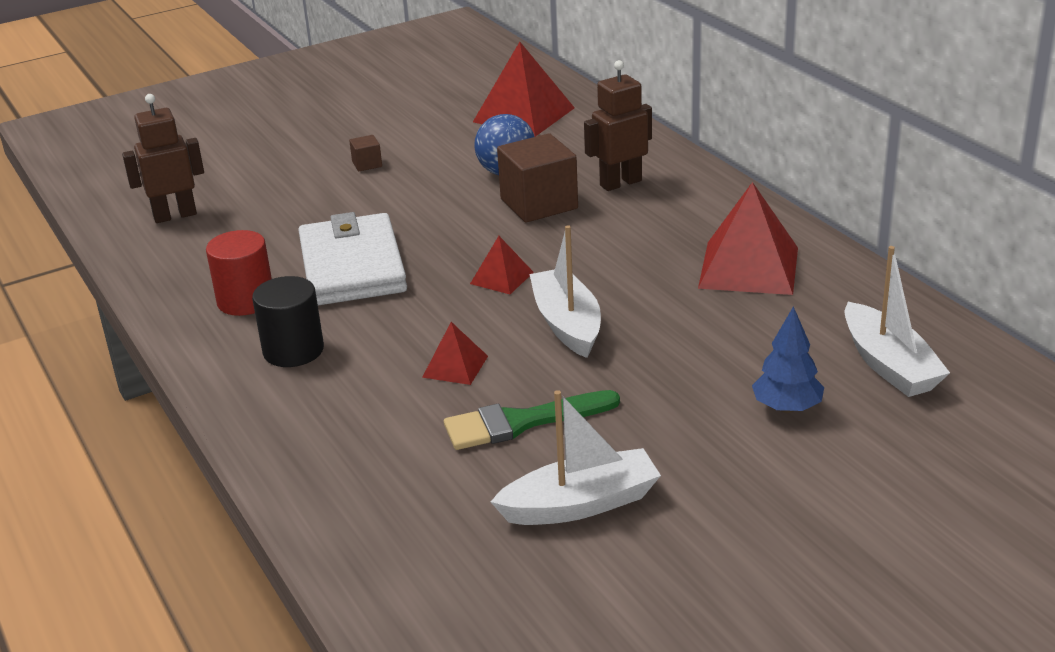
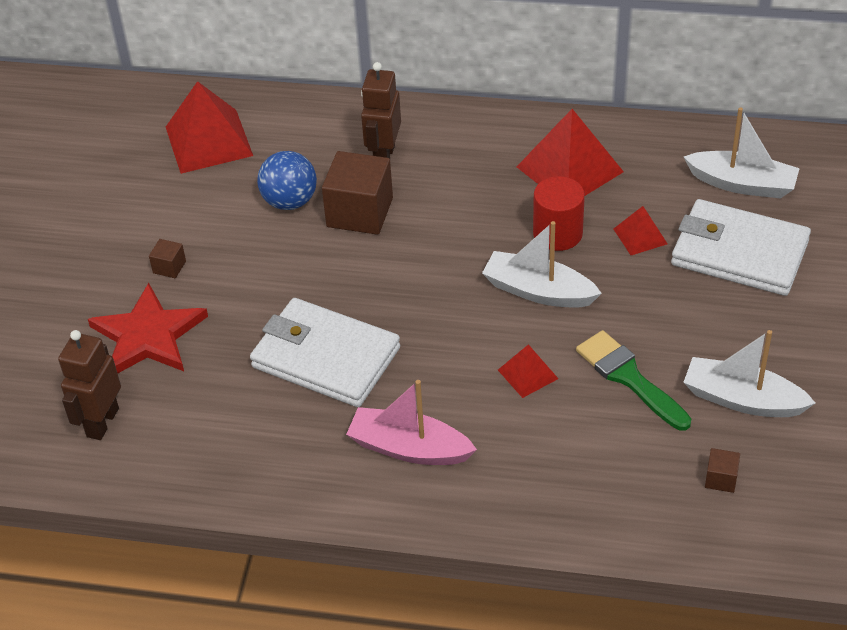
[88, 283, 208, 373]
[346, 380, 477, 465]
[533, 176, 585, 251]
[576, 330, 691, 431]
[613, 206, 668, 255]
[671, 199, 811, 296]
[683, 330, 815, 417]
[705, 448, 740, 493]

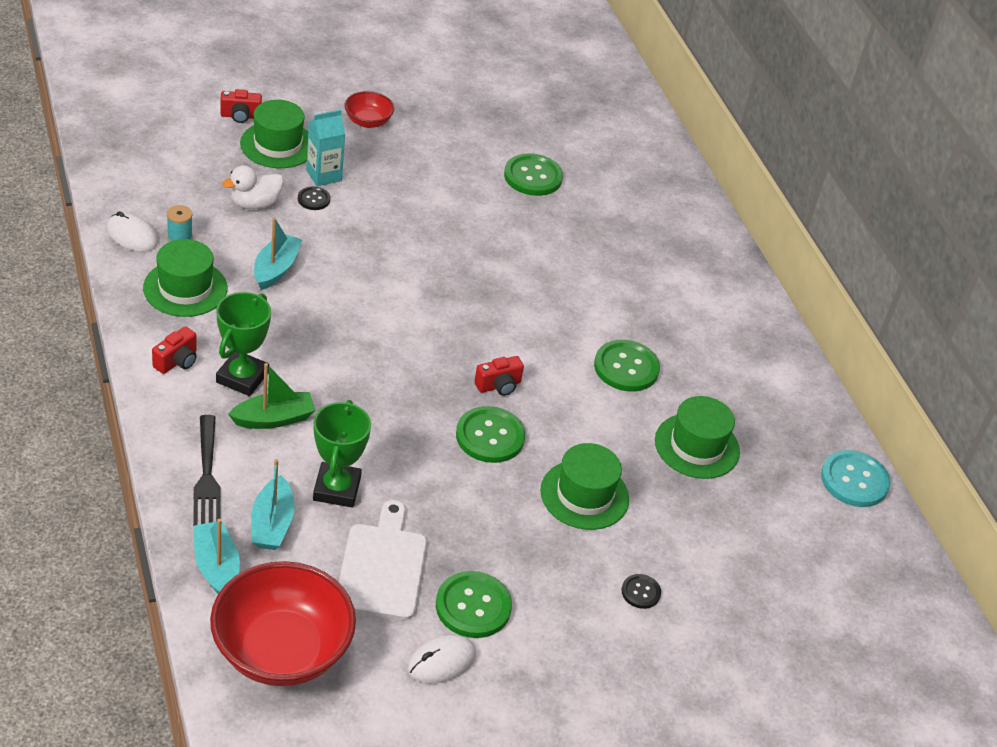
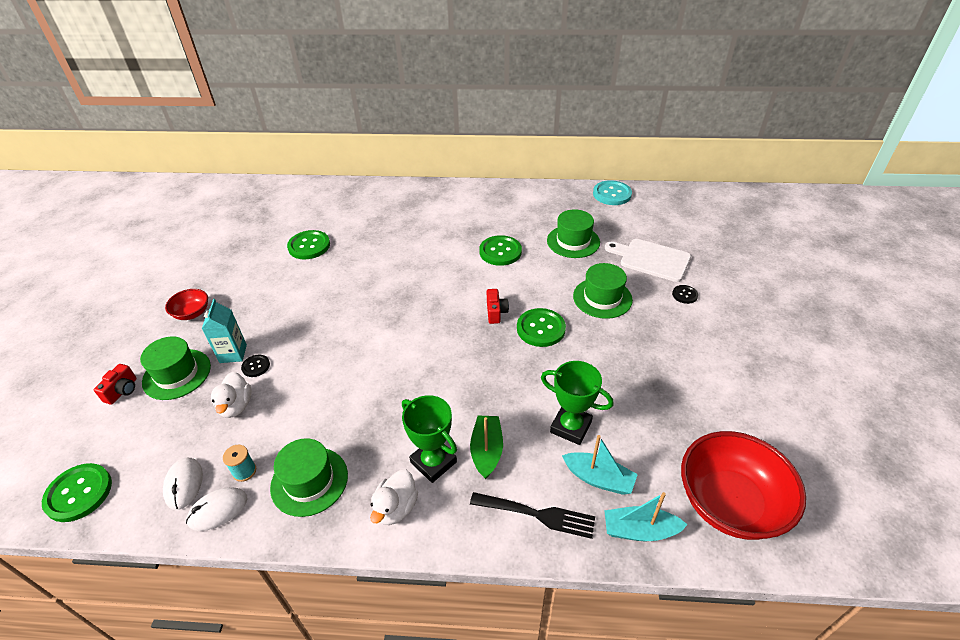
[42, 463, 112, 522]
[163, 458, 203, 510]
[370, 470, 418, 525]
[605, 239, 691, 282]
[254, 217, 302, 290] (first image)

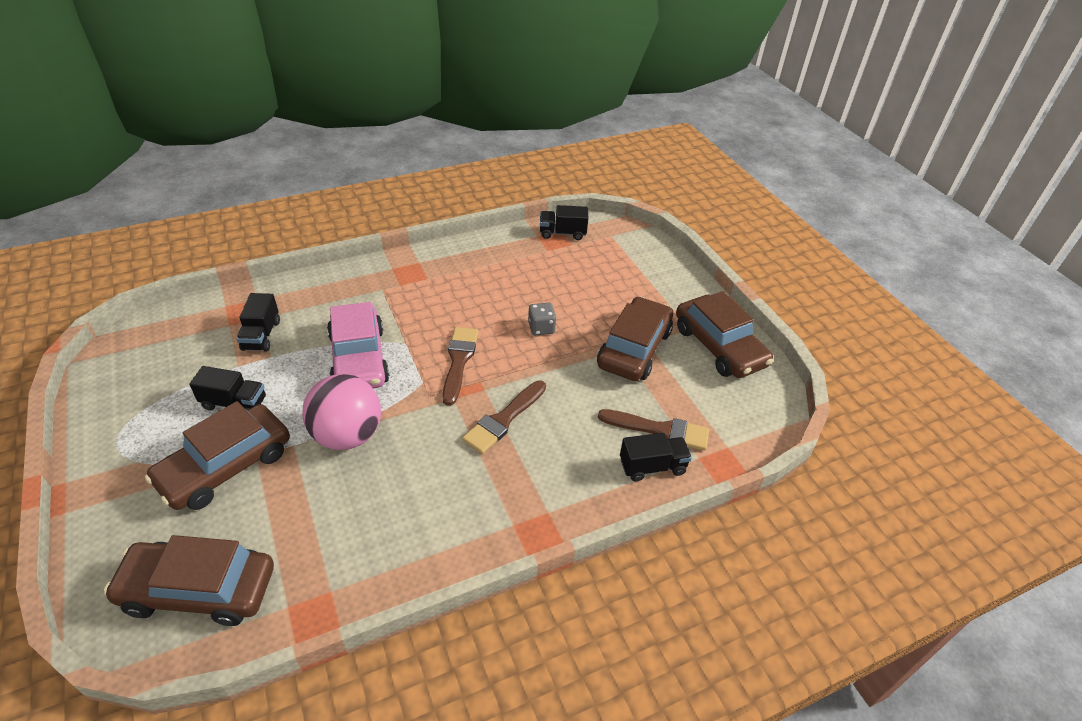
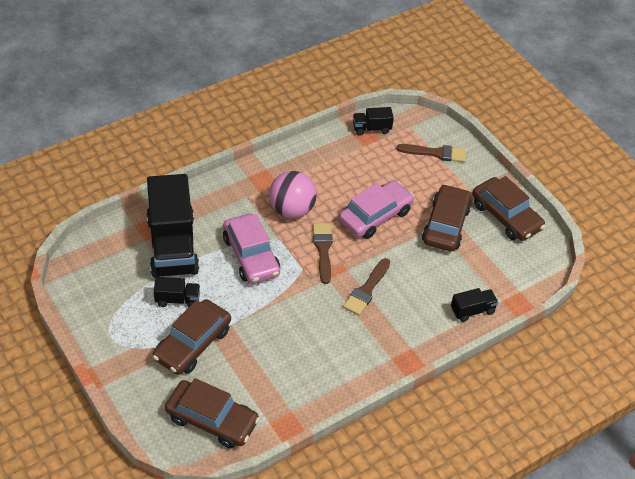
[146, 174, 199, 278]
[165, 378, 260, 449]
[269, 171, 317, 218]
[339, 180, 414, 239]
[397, 144, 466, 162]

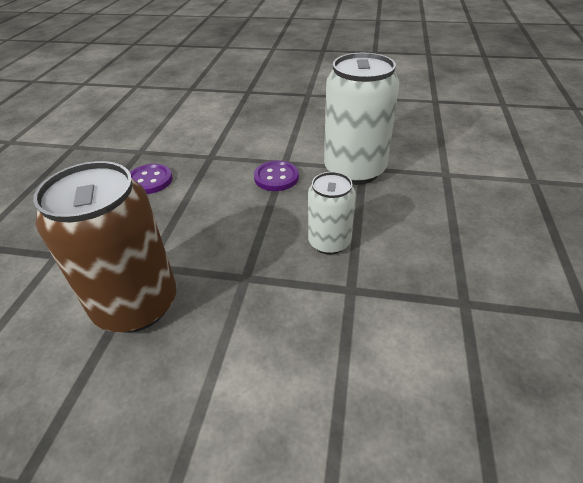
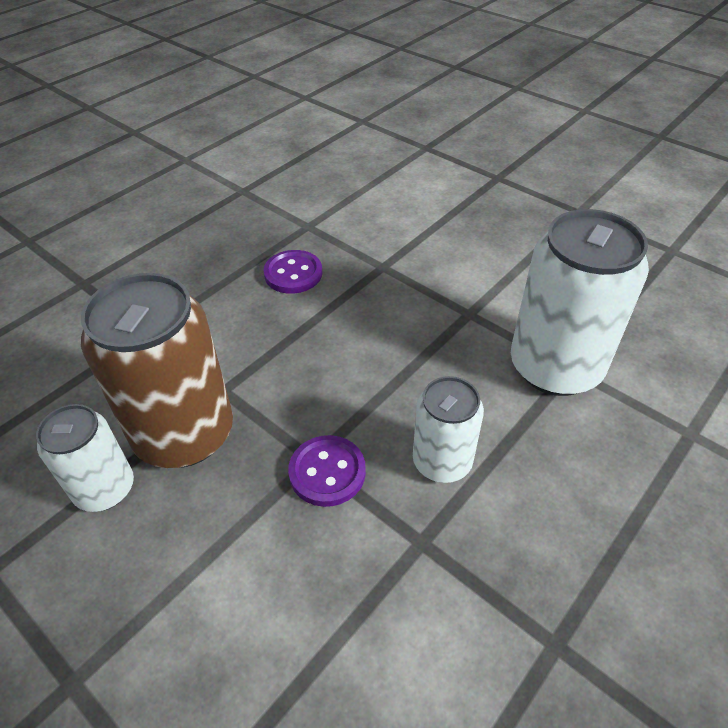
[36, 404, 134, 512]
[288, 435, 366, 507]

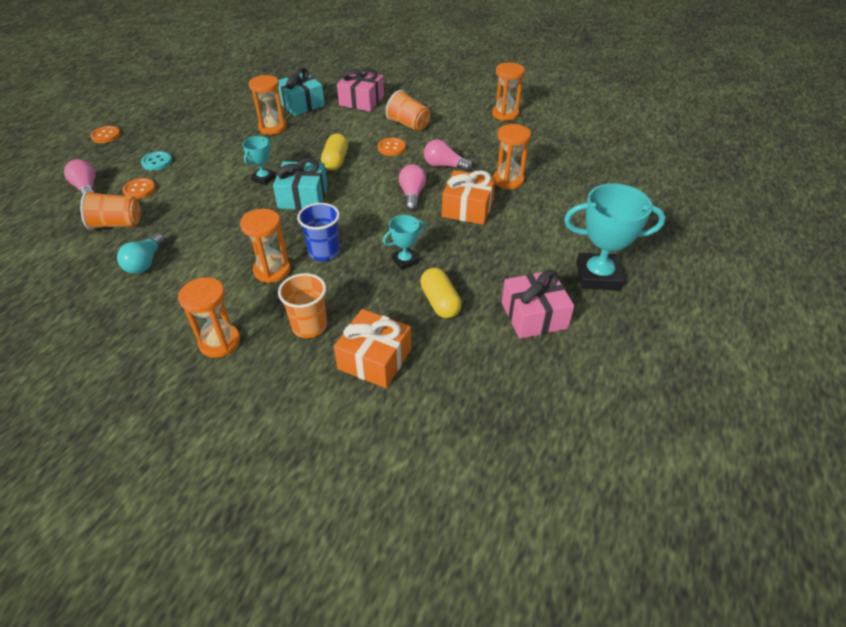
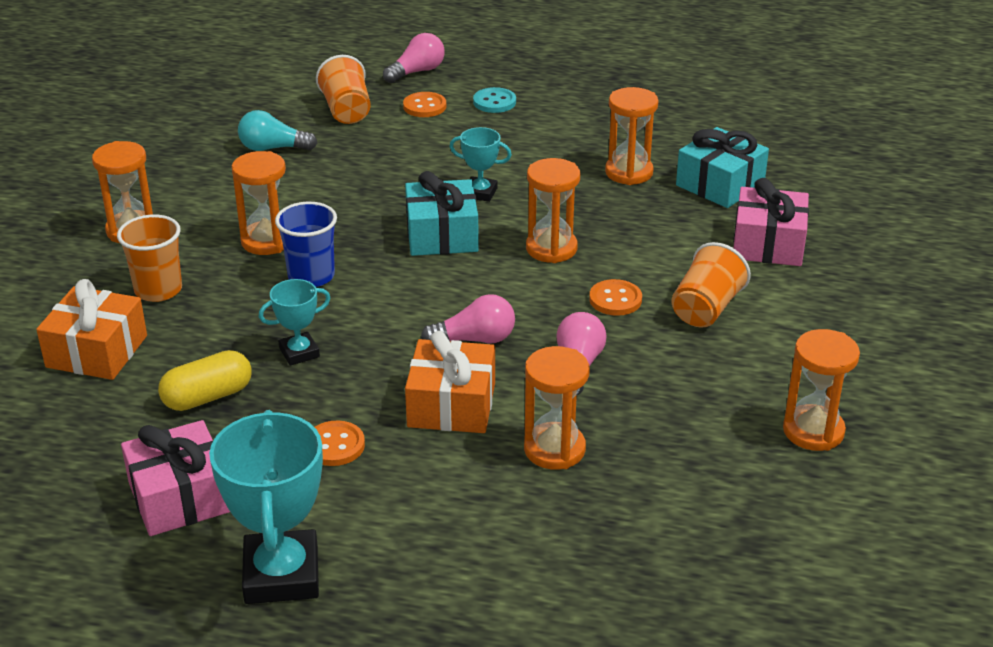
[259, 279, 330, 366]
[315, 420, 365, 466]
[526, 158, 580, 263]

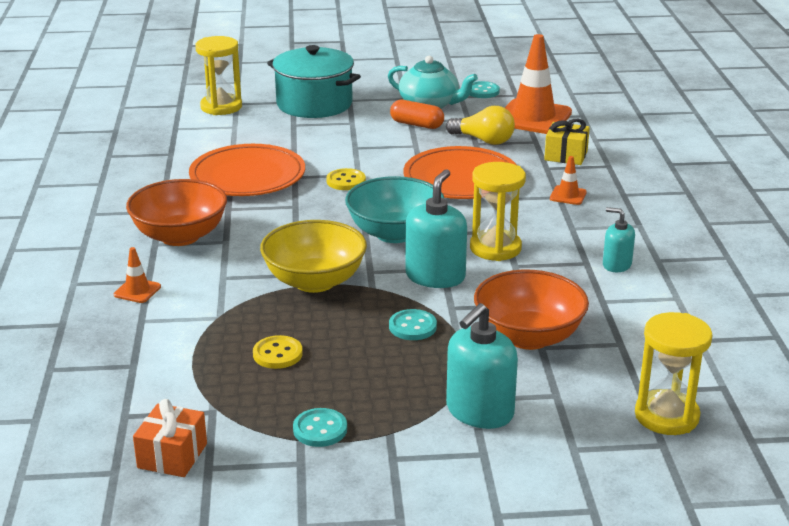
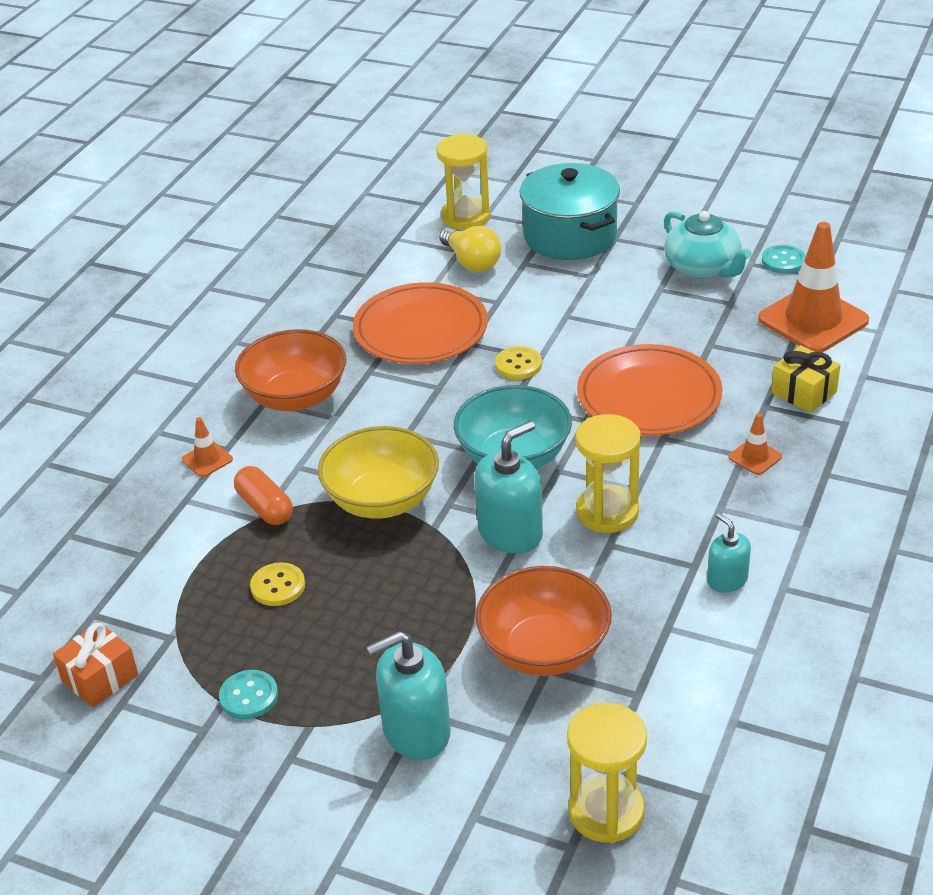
[234, 466, 293, 525]
[439, 226, 501, 272]
[389, 309, 437, 340] (first image)

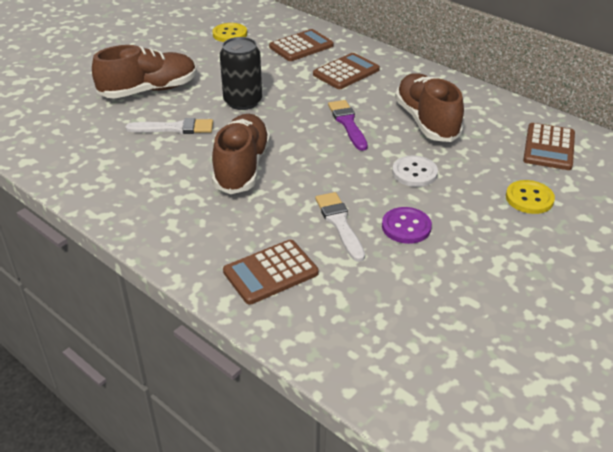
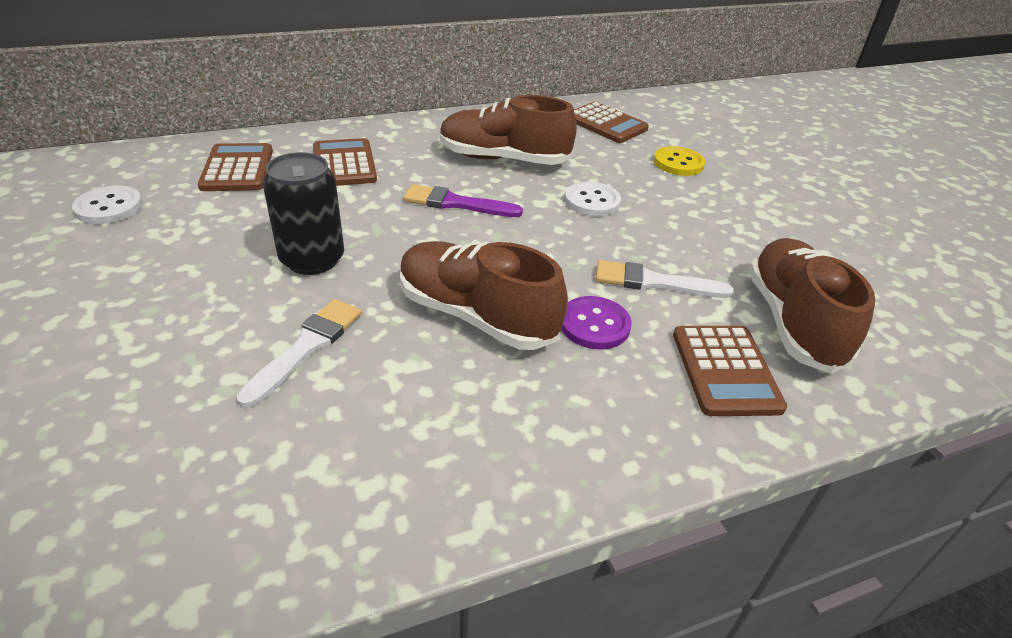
[72, 186, 143, 224]
[561, 296, 632, 349]
[749, 238, 875, 374]

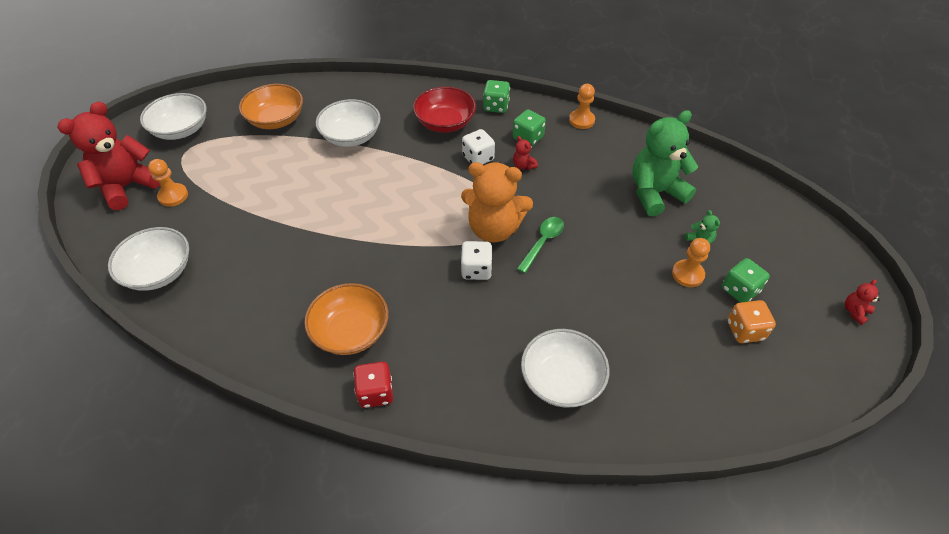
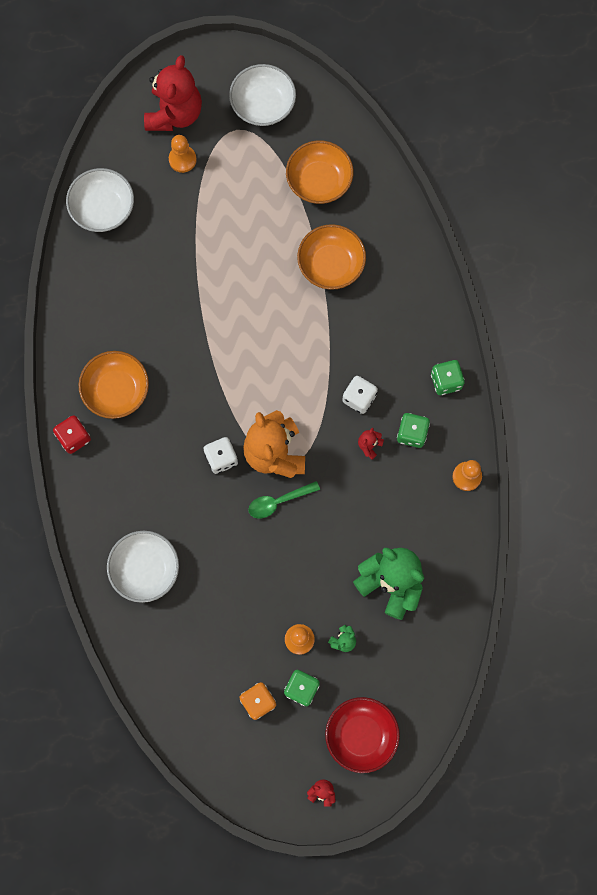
[144, 55, 202, 131]
[248, 481, 320, 519]
[297, 224, 366, 290]
[325, 697, 400, 773]

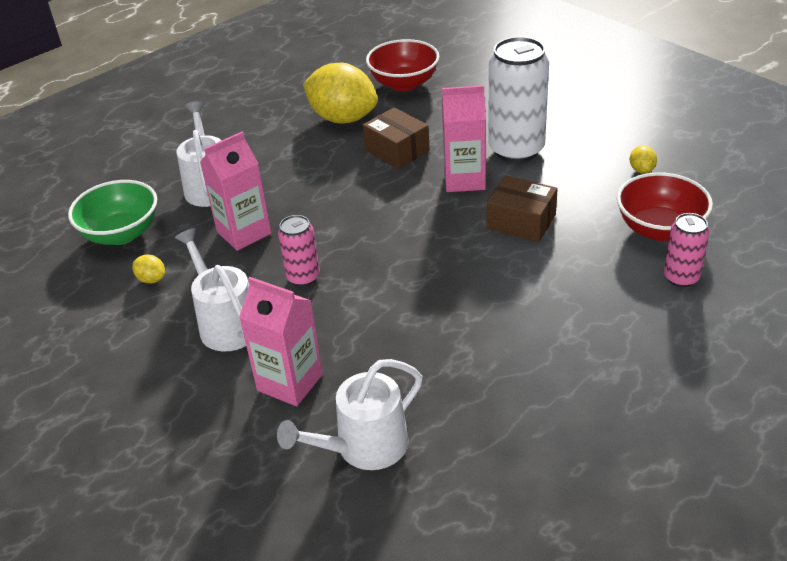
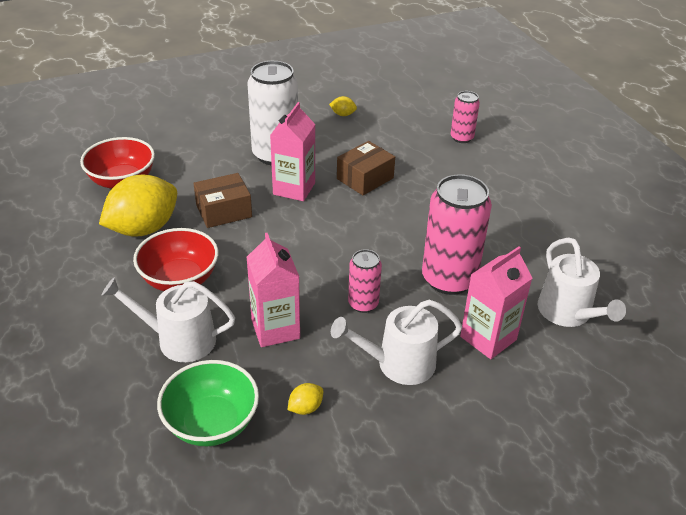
[133, 228, 218, 291]
[422, 174, 492, 295]

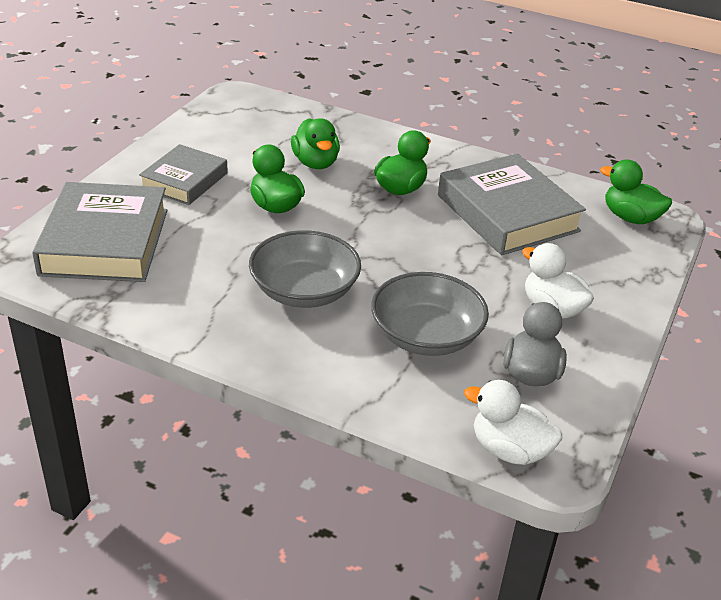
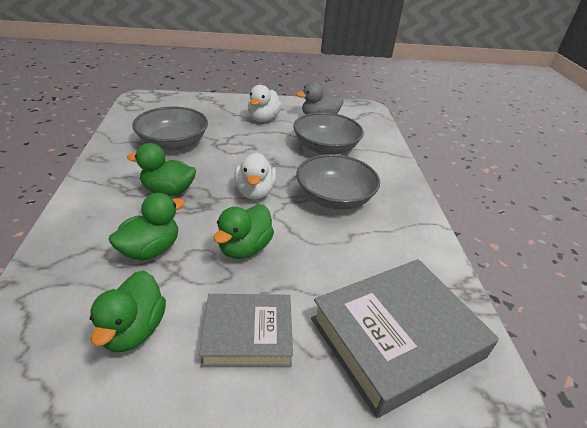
[90, 270, 166, 352]
[132, 107, 208, 151]
[234, 152, 277, 200]

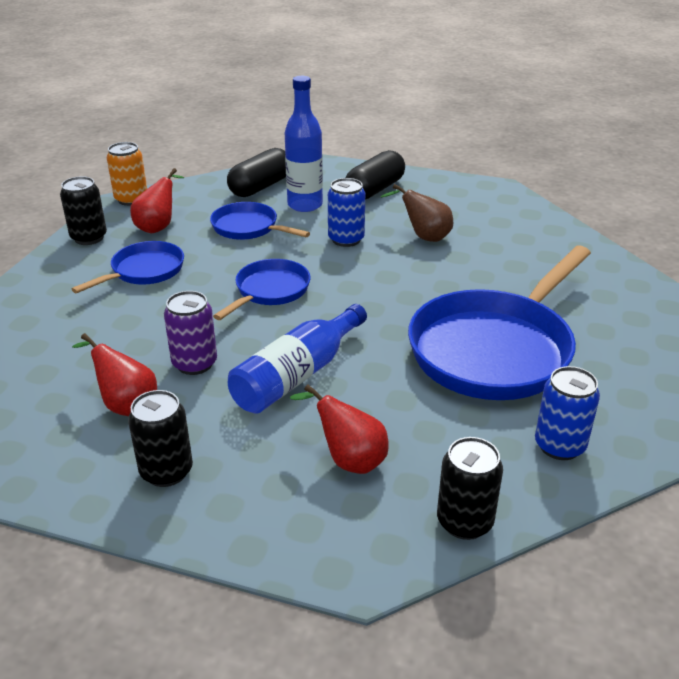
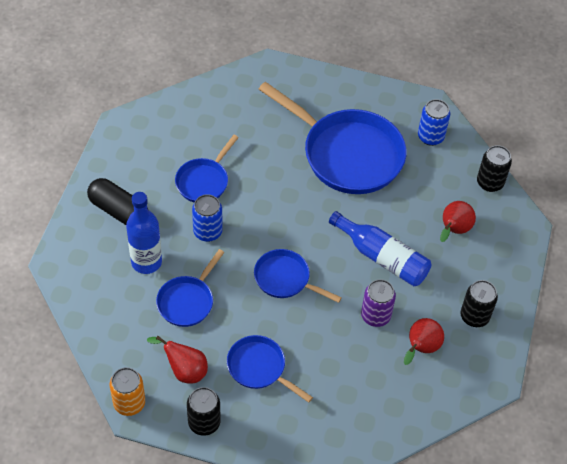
[175, 135, 239, 203]
[227, 148, 286, 197] (first image)

